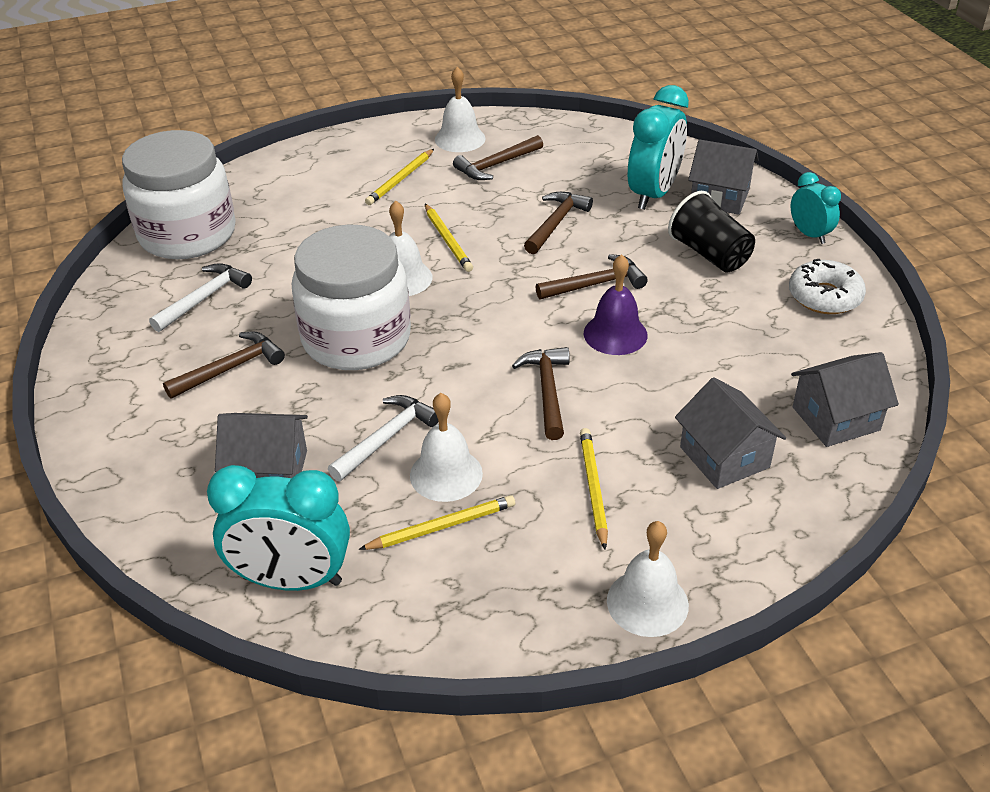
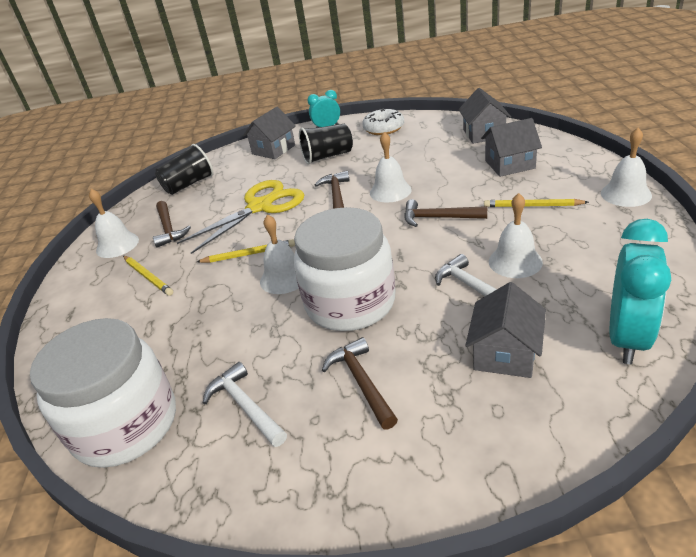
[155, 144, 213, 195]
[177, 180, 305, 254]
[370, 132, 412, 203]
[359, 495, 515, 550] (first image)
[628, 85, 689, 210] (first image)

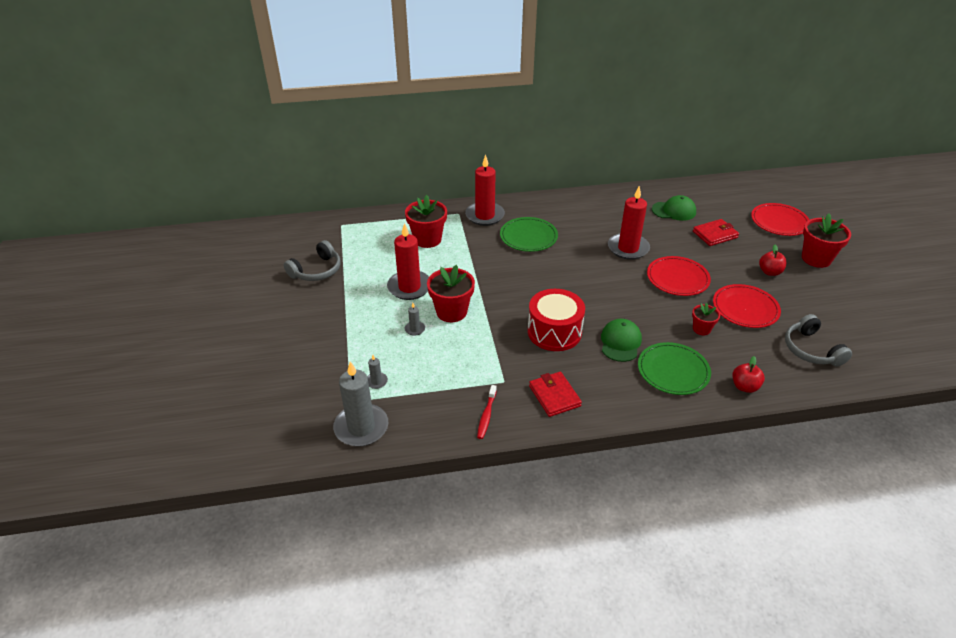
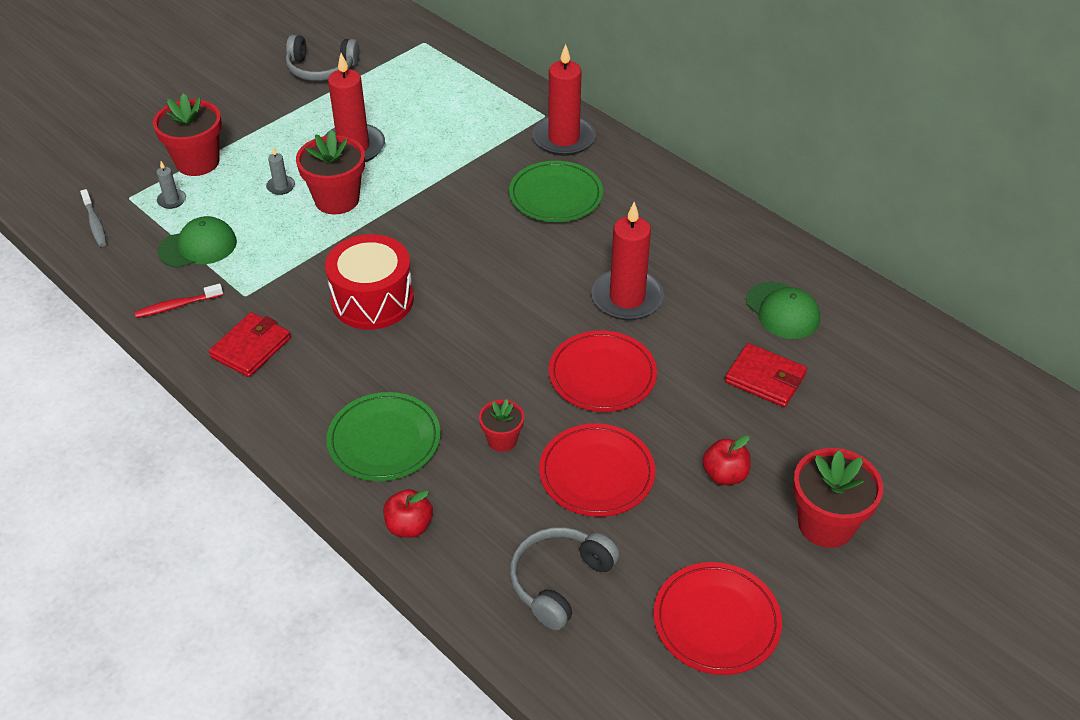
[80, 189, 107, 247]
[153, 93, 222, 176]
[158, 216, 237, 268]
[654, 562, 782, 675]

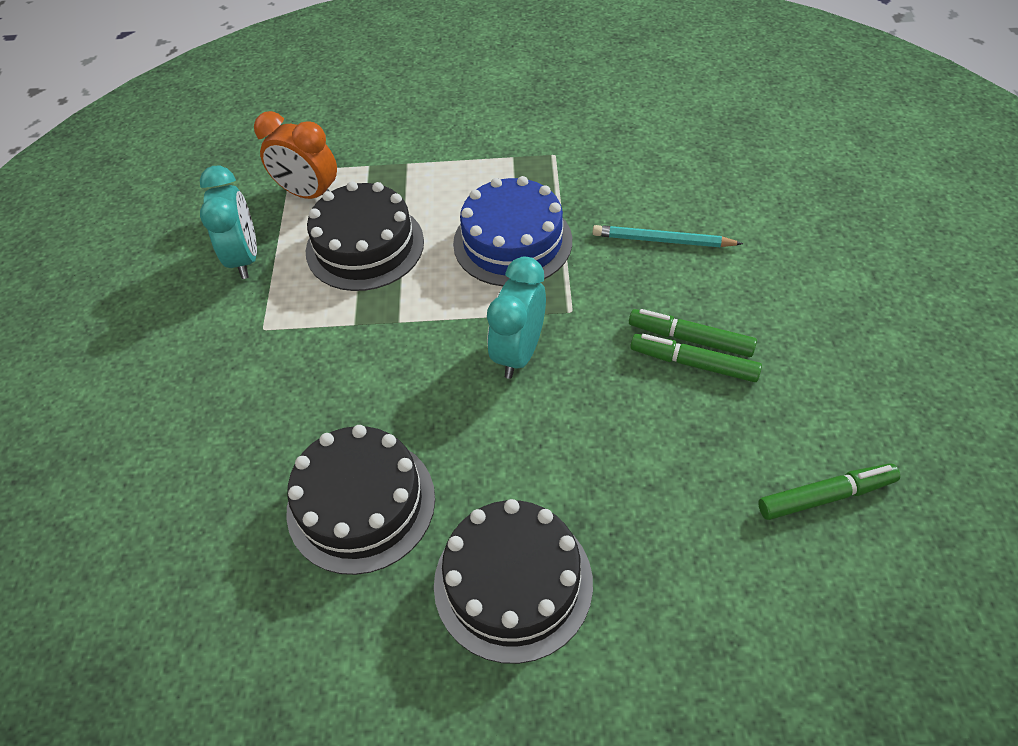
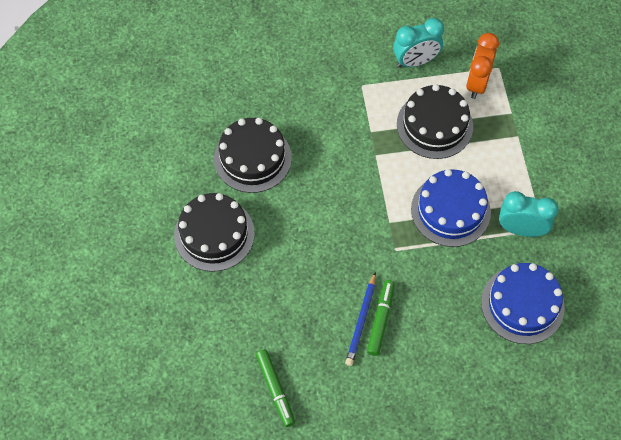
[345, 272, 376, 366]
[481, 263, 565, 344]
[499, 191, 559, 237]
[593, 225, 743, 247] (first image)

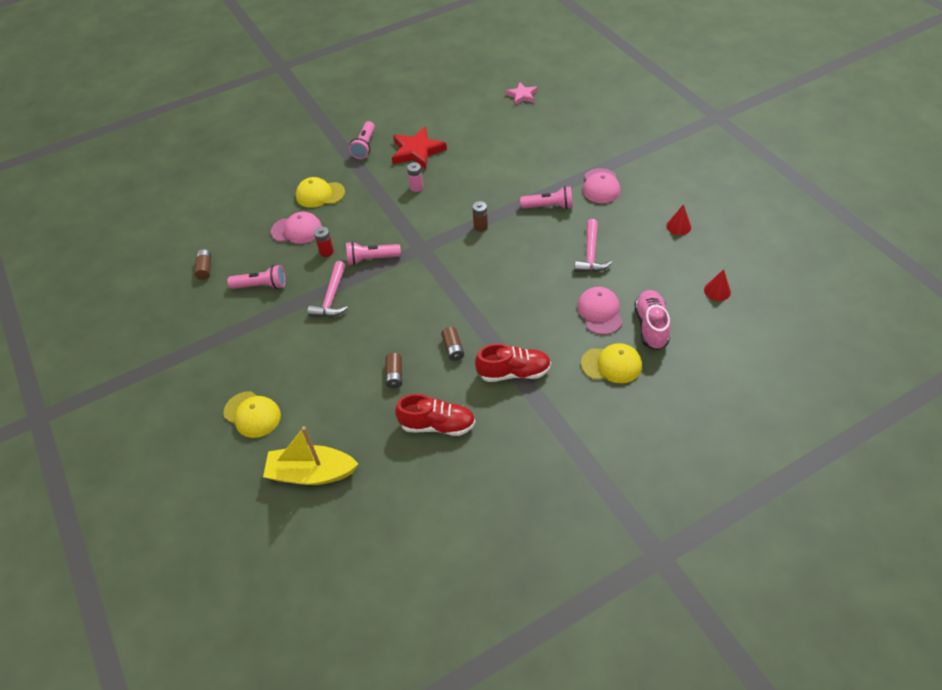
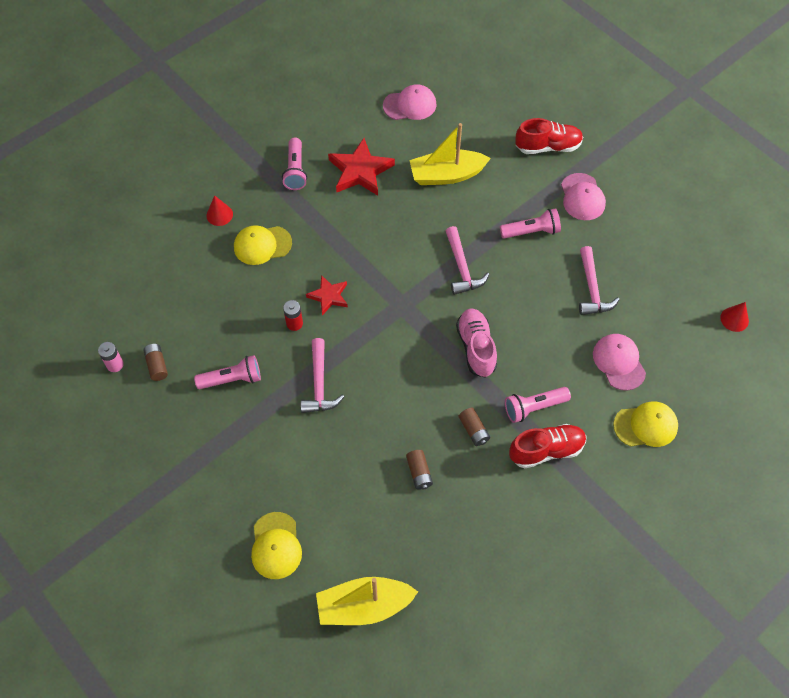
[98, 342, 124, 372]
[206, 195, 233, 226]
[251, 512, 302, 579]
[306, 275, 348, 315]
[383, 84, 436, 120]
[409, 123, 491, 185]
[446, 226, 490, 295]
[456, 309, 497, 378]
[505, 387, 571, 423]
[515, 118, 583, 154]
[506, 82, 537, 105] (first image)

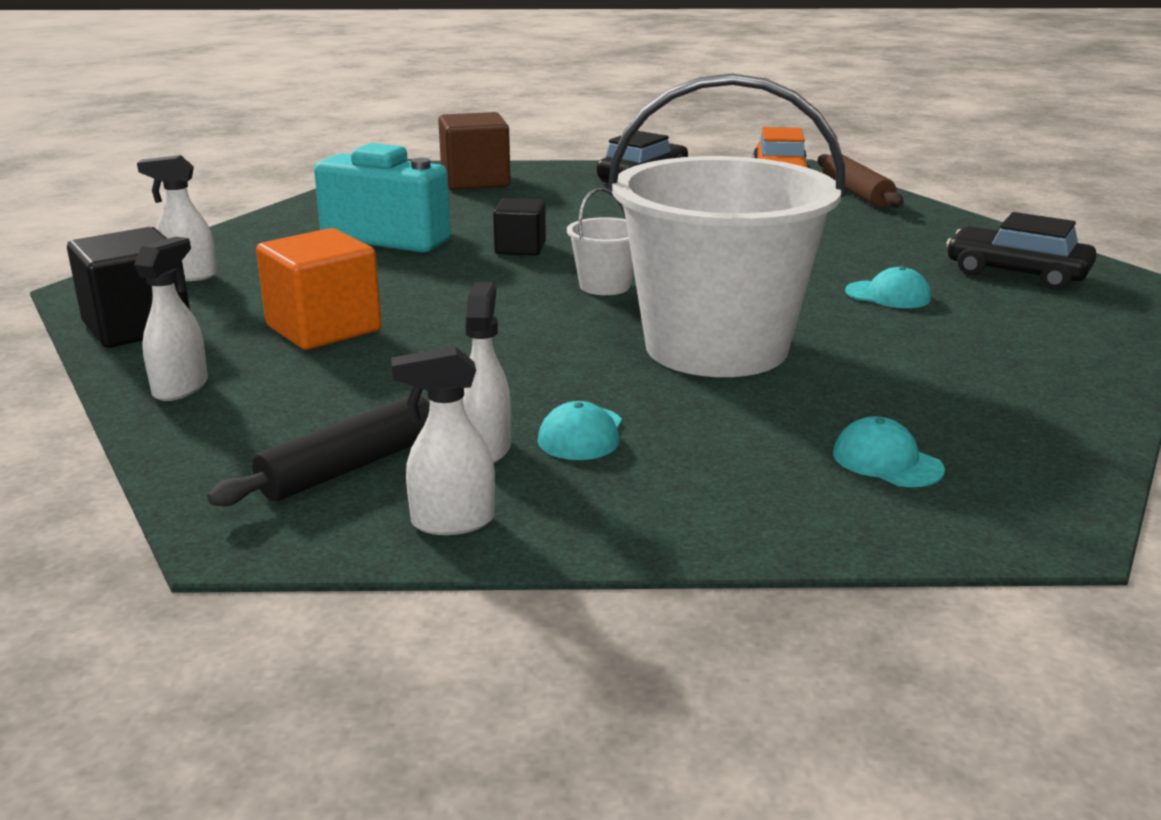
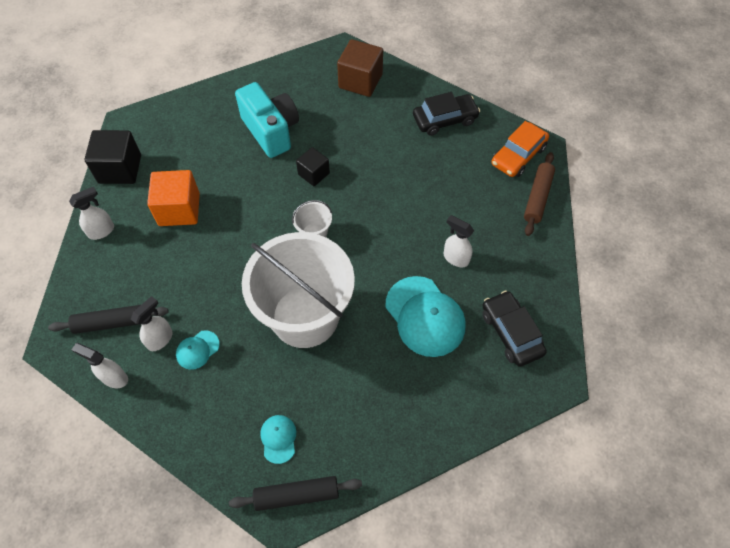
[229, 476, 362, 511]
[385, 276, 465, 357]
[444, 215, 474, 267]

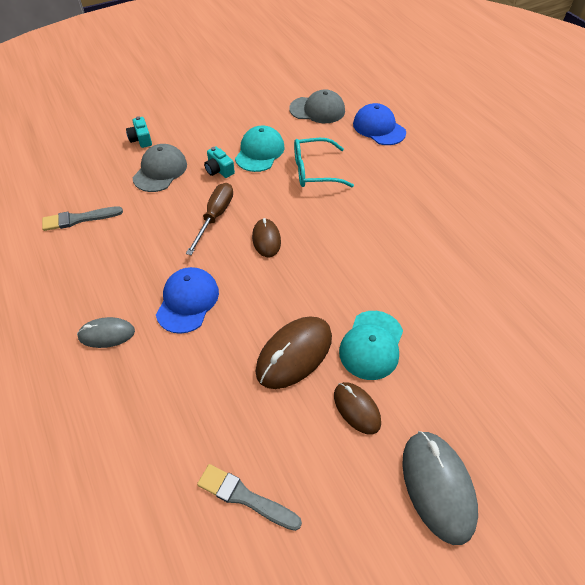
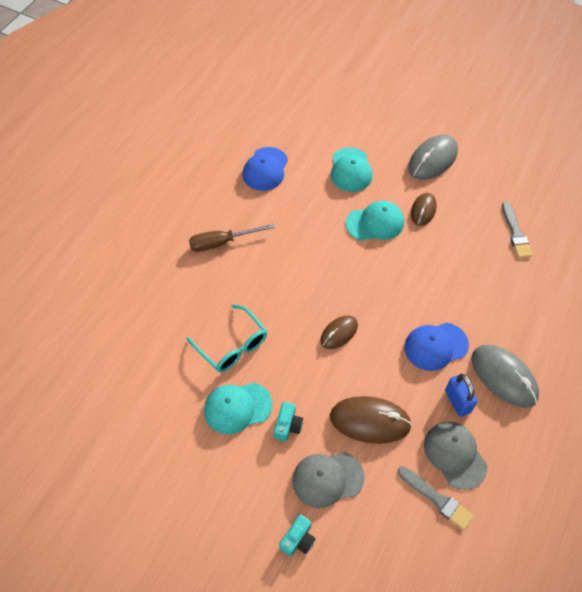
[189, 224, 275, 252]
[243, 147, 288, 191]
[330, 396, 412, 444]
[331, 147, 372, 192]
[424, 421, 487, 490]
[445, 373, 478, 417]
[471, 345, 539, 408]

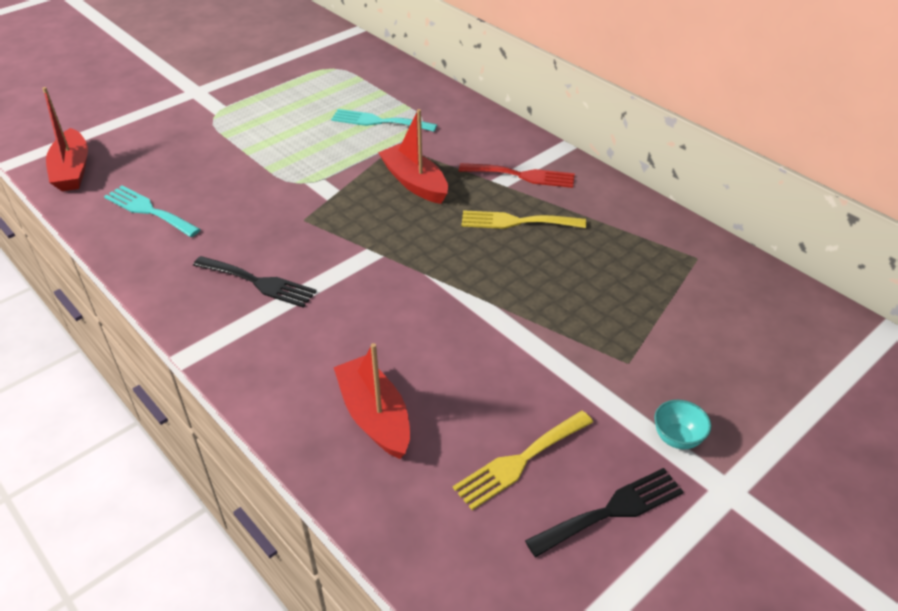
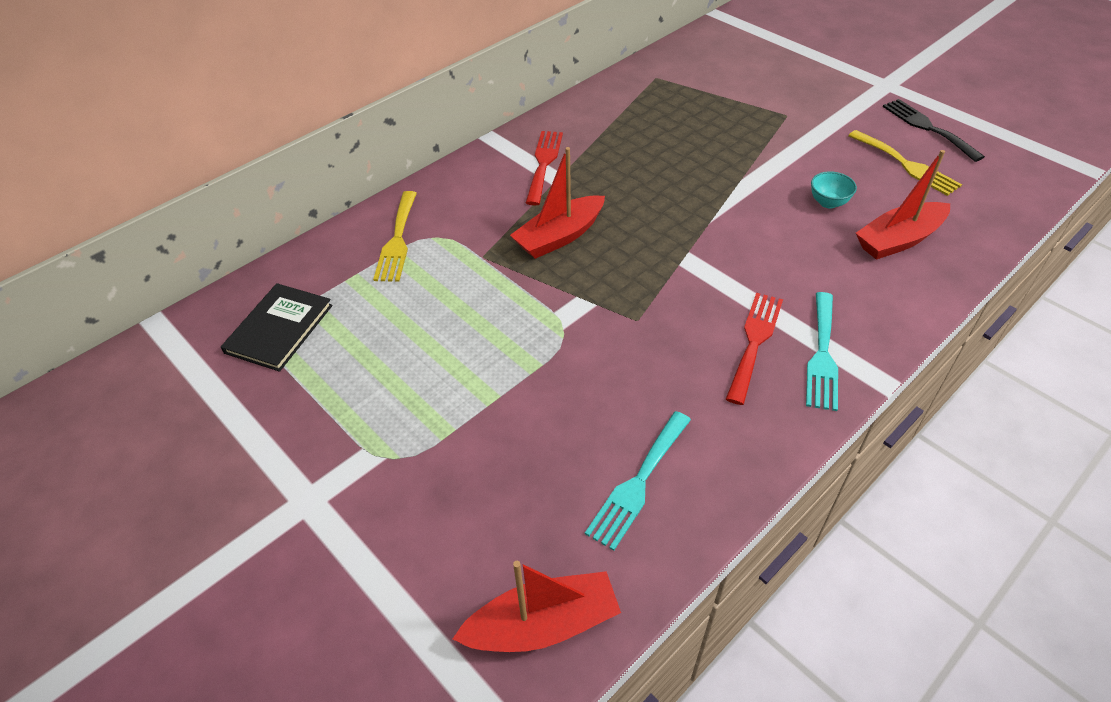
[221, 283, 333, 372]
[373, 191, 417, 282]
[726, 293, 783, 405]
[806, 292, 838, 411]
[811, 171, 857, 209]

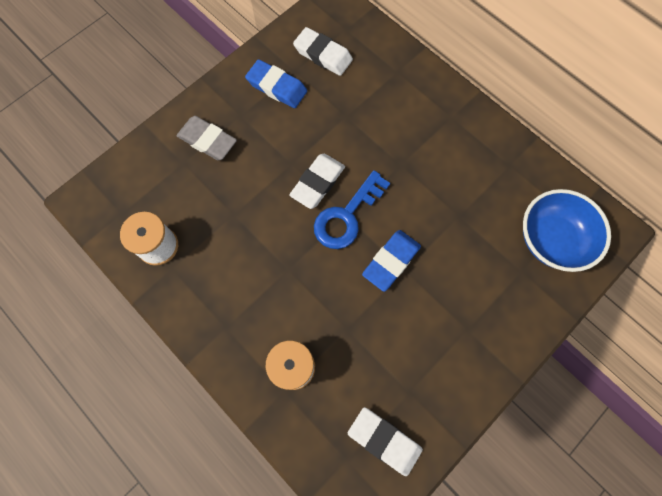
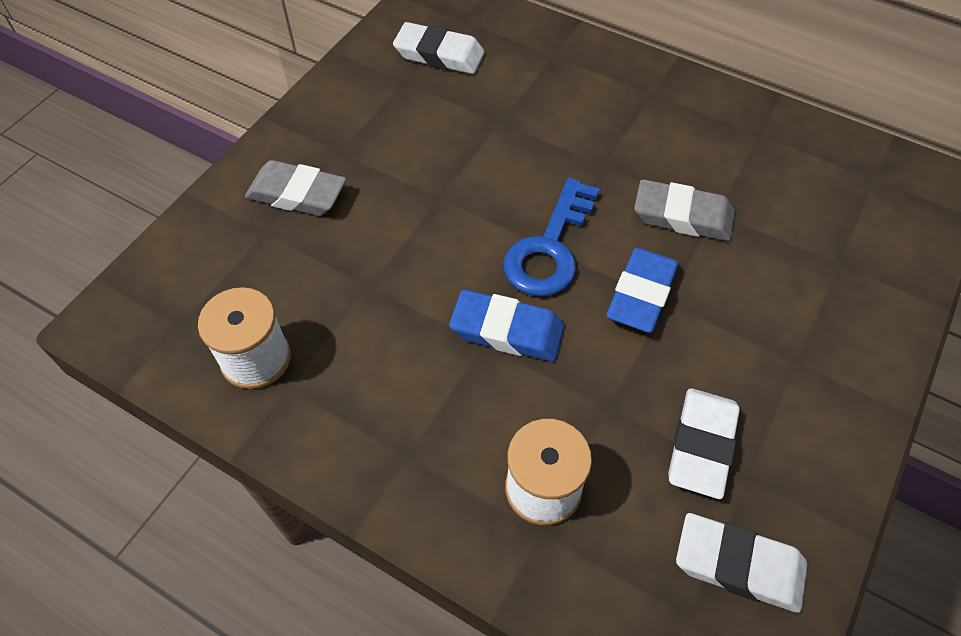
[449, 290, 565, 362]
[634, 179, 735, 241]
[668, 388, 740, 499]
[523, 189, 611, 272] (first image)

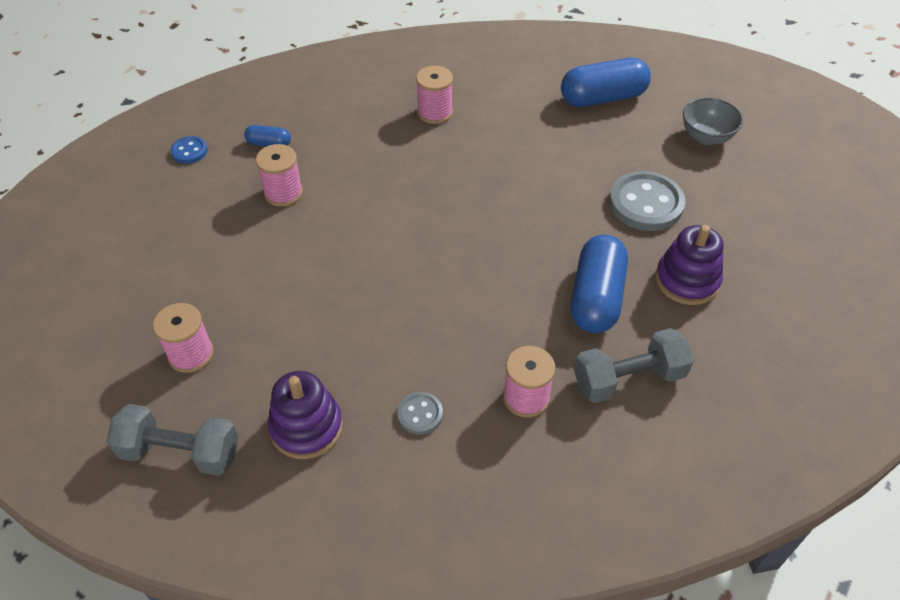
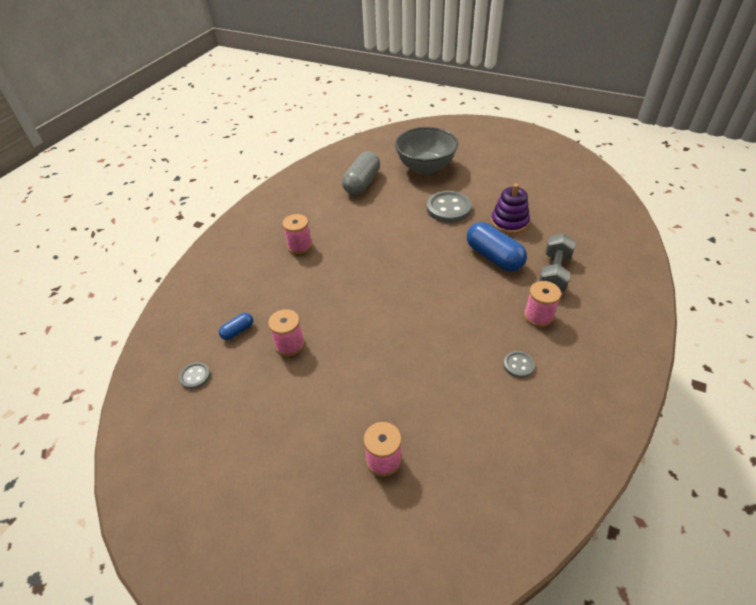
[179, 362, 210, 389]
[342, 151, 380, 195]
[395, 127, 458, 175]
[106, 404, 238, 476] (first image)
[268, 371, 343, 459] (first image)

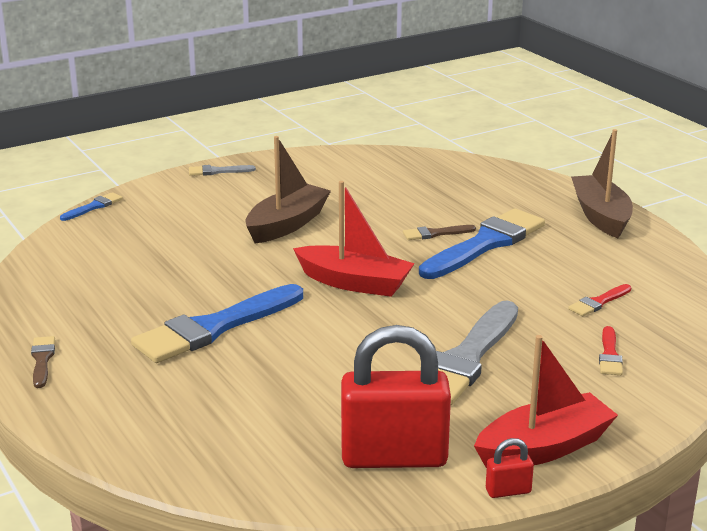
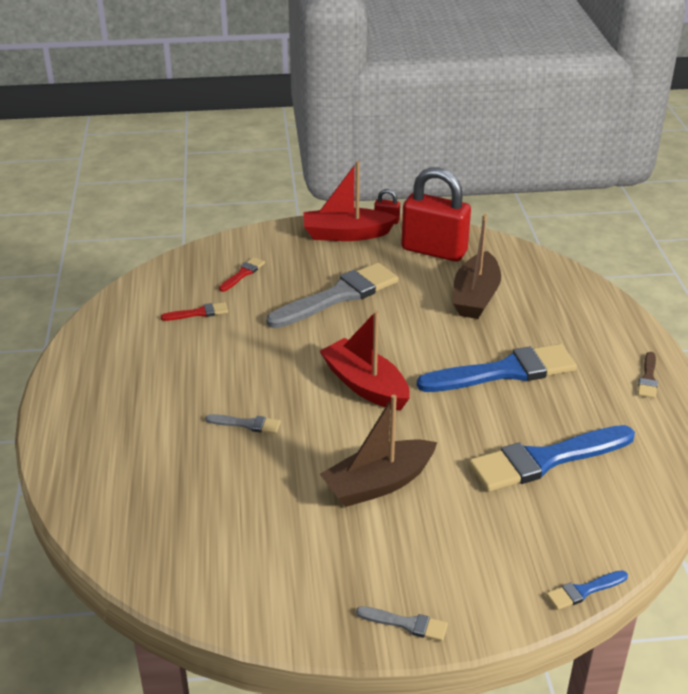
[205, 414, 281, 434]
[453, 214, 501, 319]
[469, 425, 635, 492]

